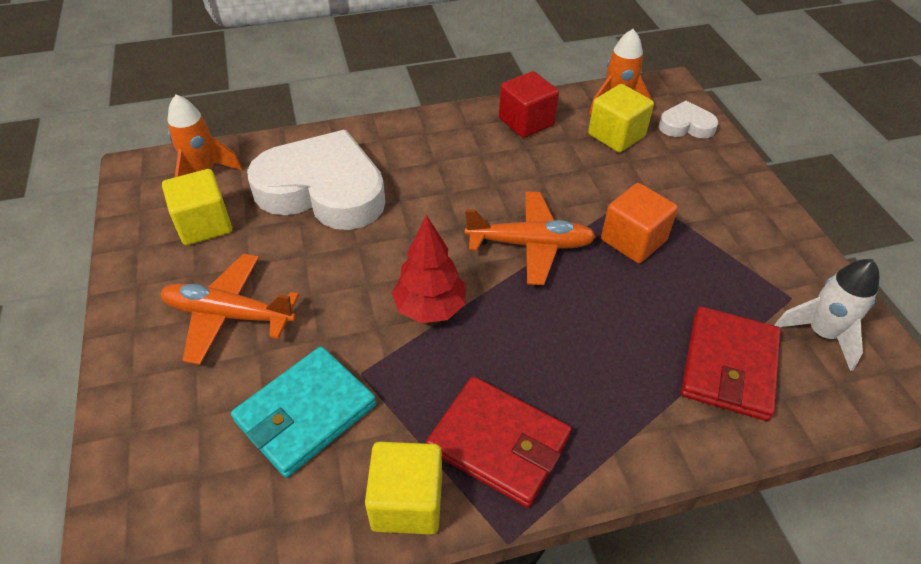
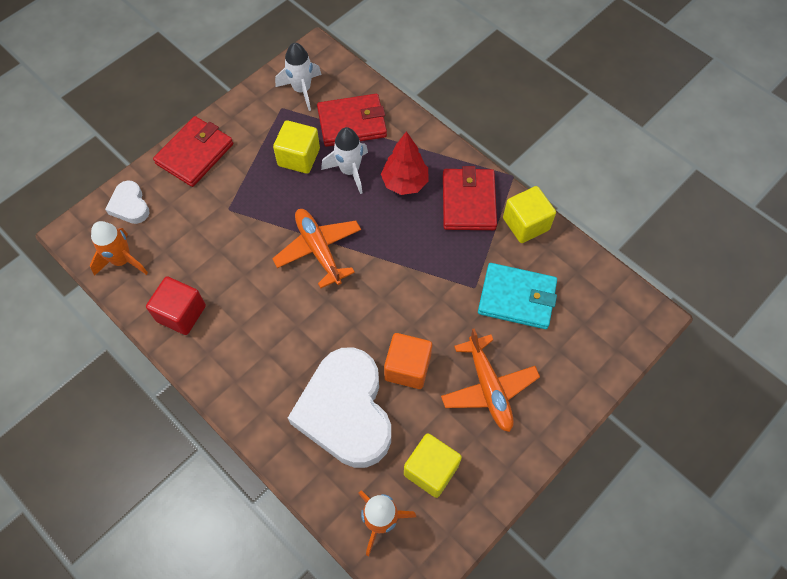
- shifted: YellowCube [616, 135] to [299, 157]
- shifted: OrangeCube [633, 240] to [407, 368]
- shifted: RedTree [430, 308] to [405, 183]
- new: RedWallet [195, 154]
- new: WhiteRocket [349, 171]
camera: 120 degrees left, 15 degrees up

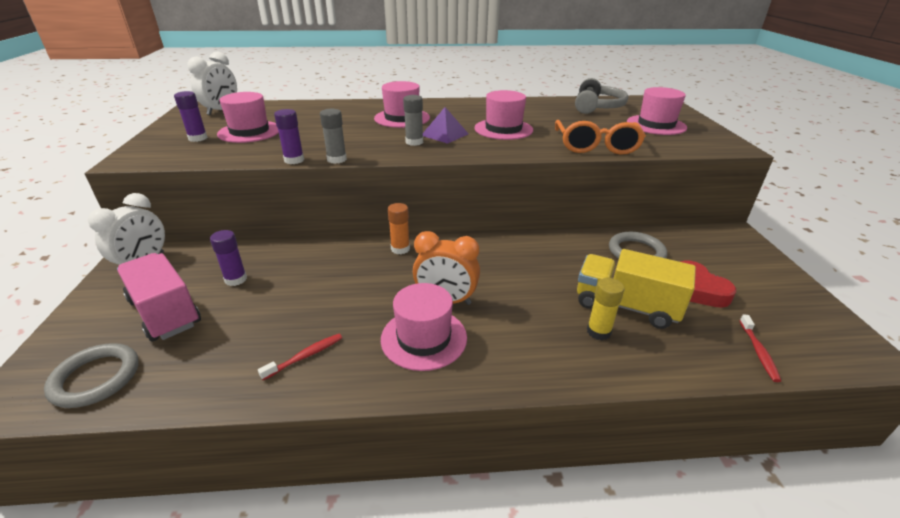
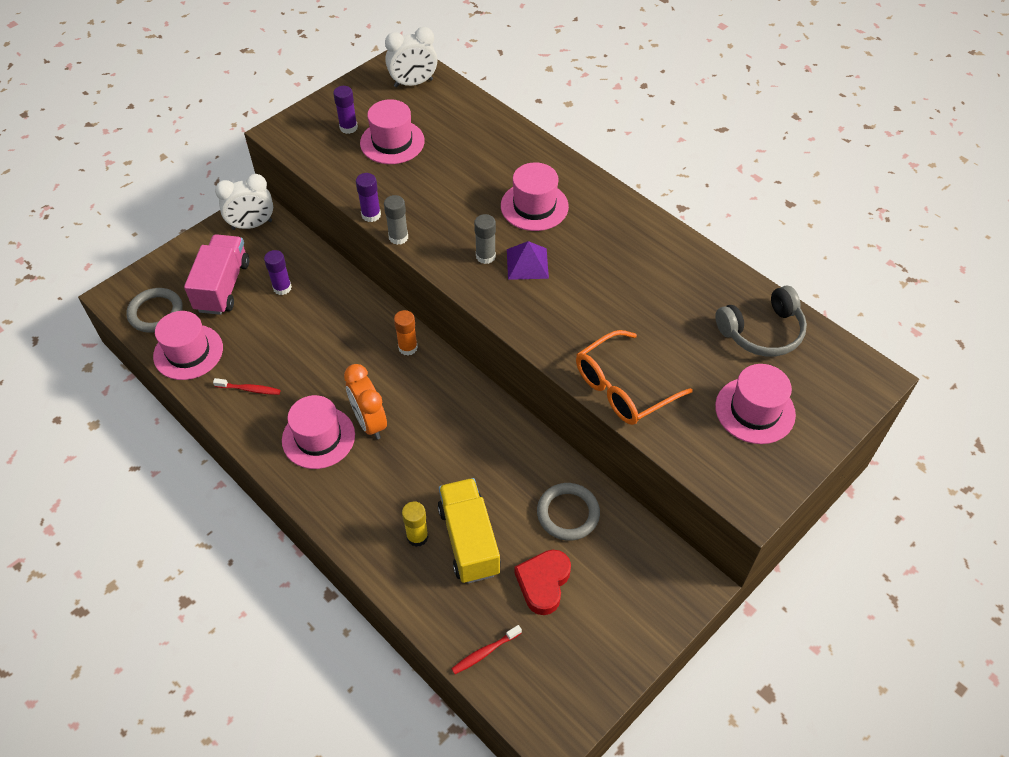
- shifted: PinkHat [503, 129] to [188, 352]
camera: 50 degrees right, 20 degrees up

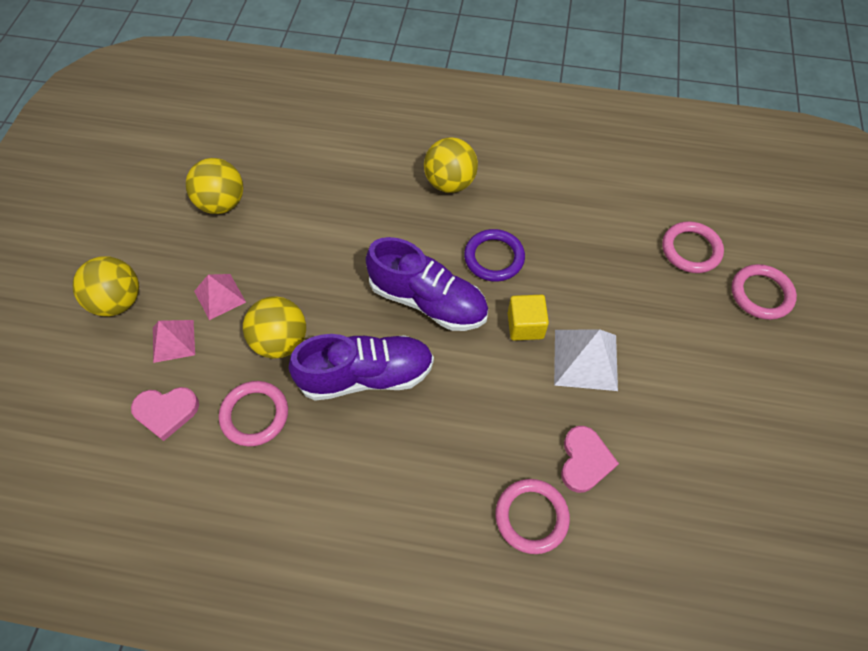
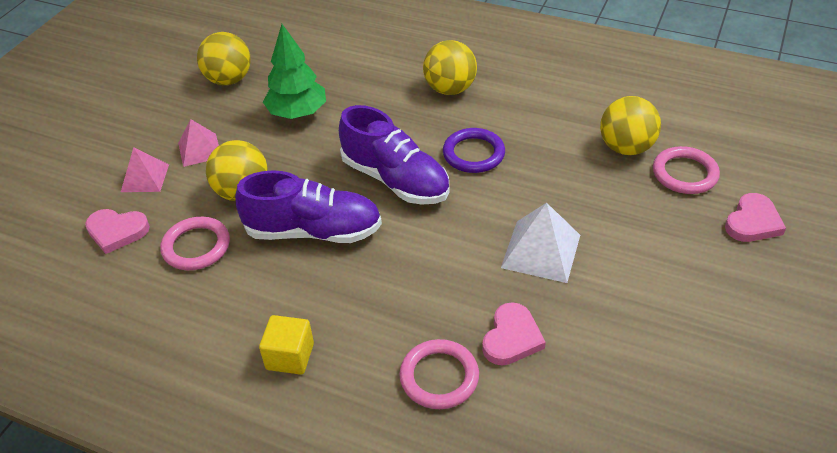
- shifted: YellowBall [118, 301] to [626, 147]
- swapped: PinkRing [761, 294] to PinkHeart [752, 222]
- shifted: YellowCube [525, 325] to [290, 356]
- new: GreenTree [297, 113]
camera: 15 degrees right, 15 degrees down

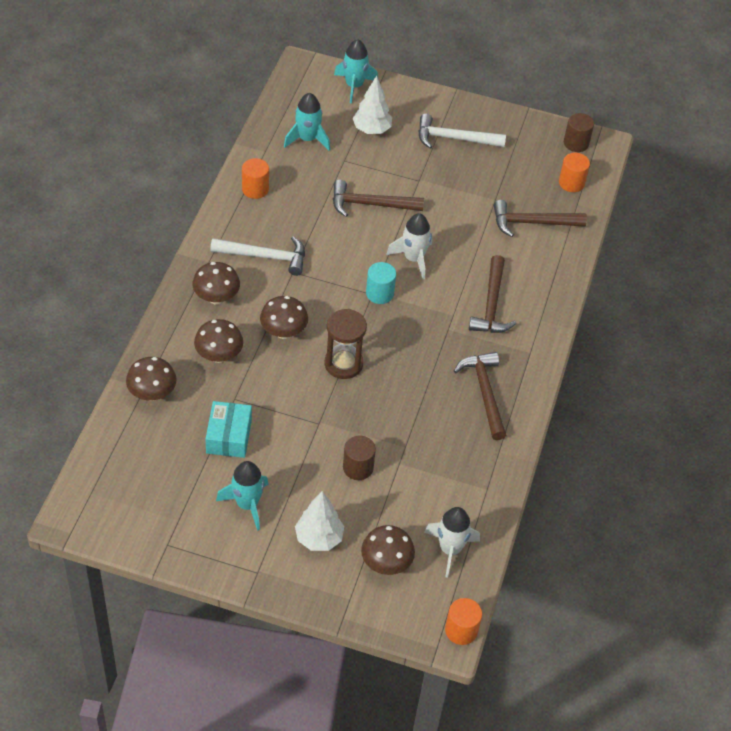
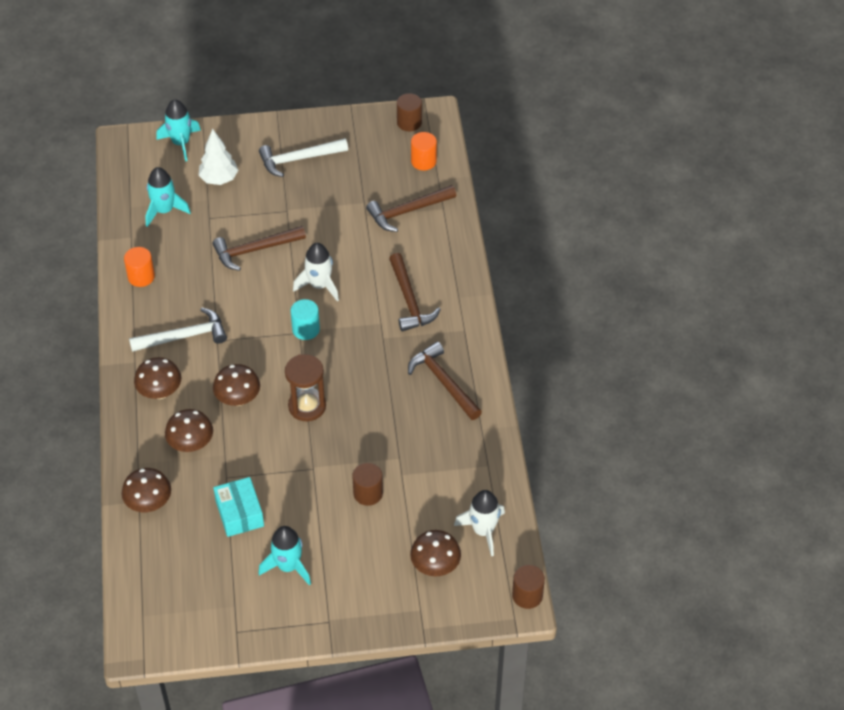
- gone: WhiteTree [319, 538]
- repainted: OrangeCylinder [461, 630] to BrownCylinder [527, 595]
camera: 20 degrees left, 0 degrees up

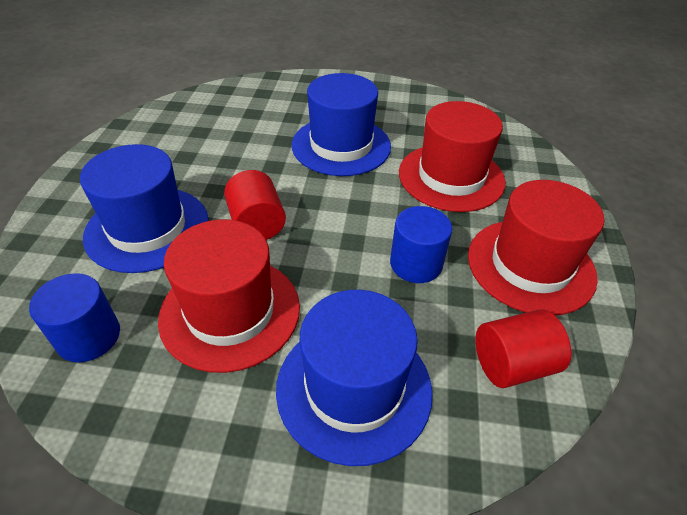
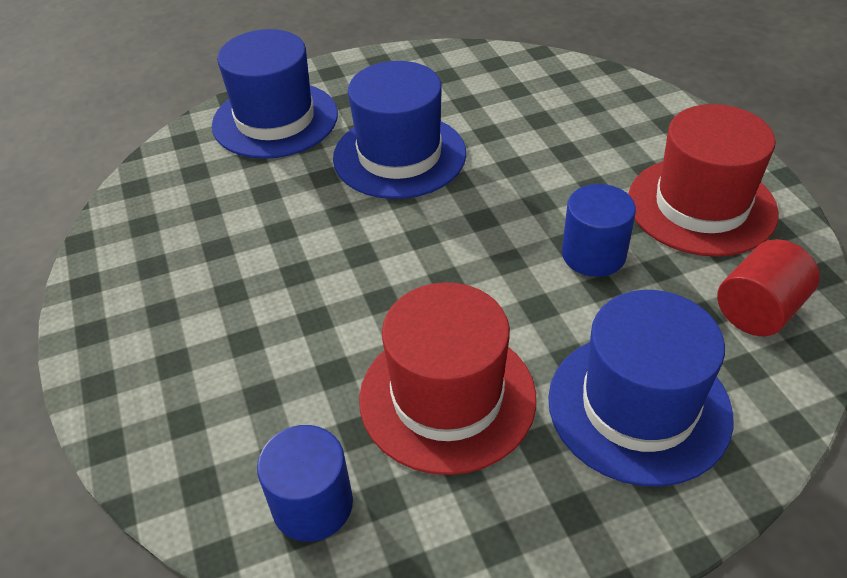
- gone: RedHat [451, 177]
- shifted: BlueHat [147, 228] to [275, 120]
- gone: RedCylinder [257, 224]
camera: 25 degrees left, 0 degrees up

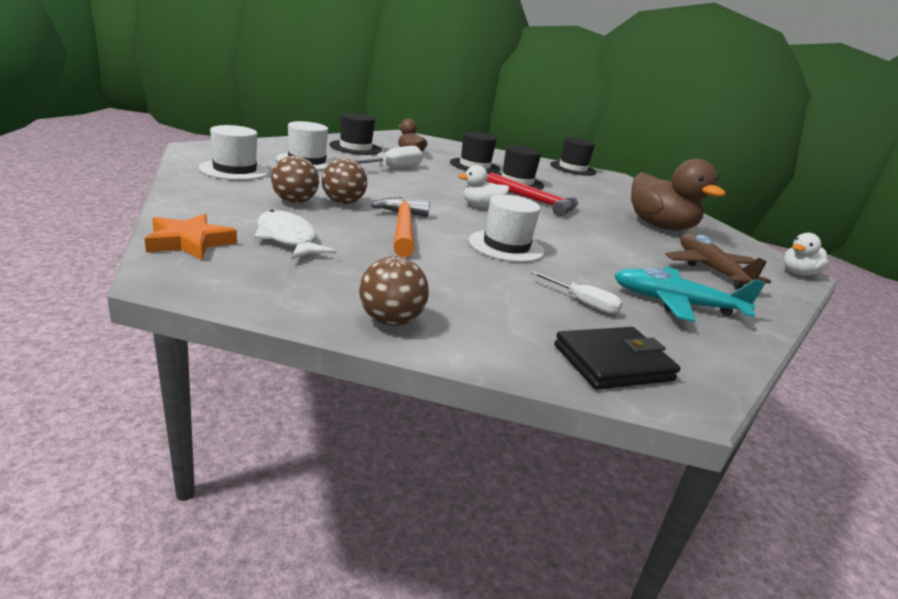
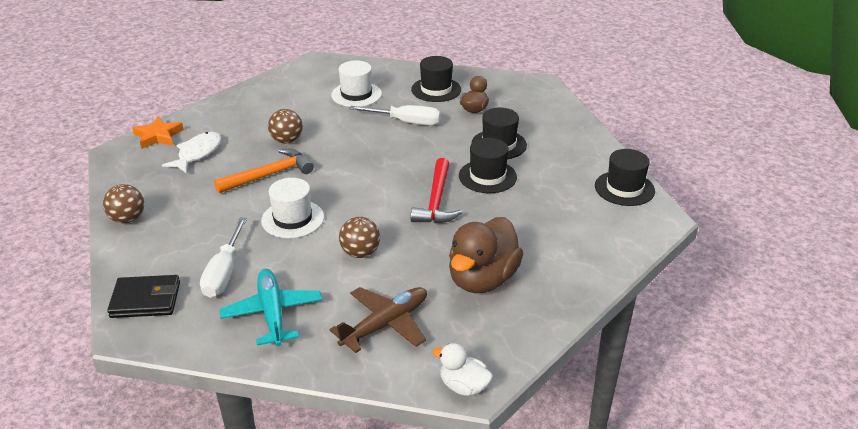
- gone: WhiteHat [235, 170]
- shifted: BrownBall [294, 202] to [360, 253]
- gone: WhiteDuck [481, 206]
- scaled: WhiteScrewdriver [584, 303] = [224, 273] x1.64
- rotated: BlackWallet [613, 363] = [146, 300] 45 degrees counterclockwise
camera: 65 degrees right, 10 degrees up

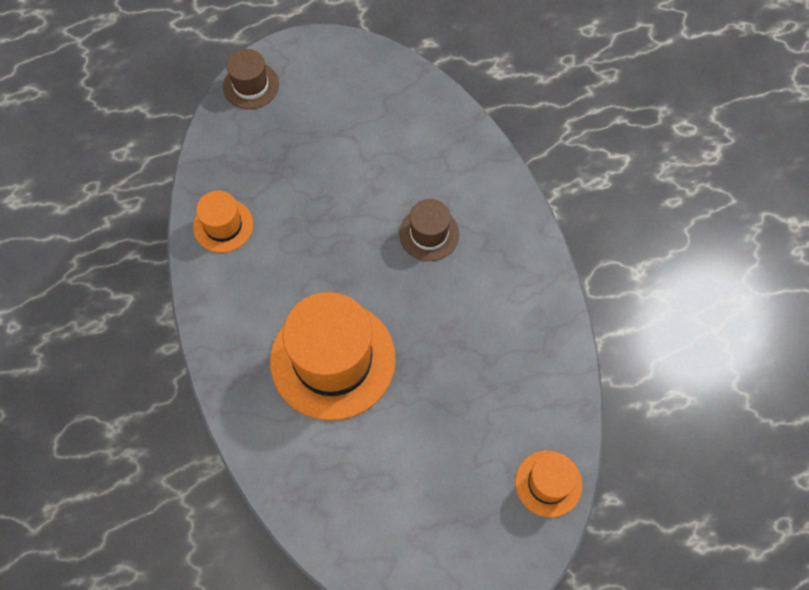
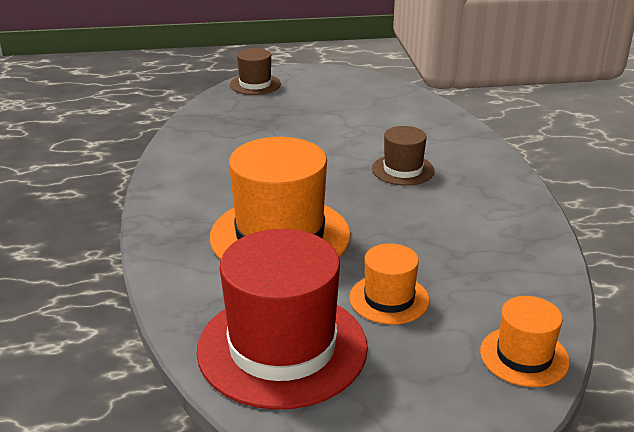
- shifted: OrangeHat [223, 225] to [389, 299]
- new: RedHat [282, 348]
camera: 10 degrees right, 35 degrees down

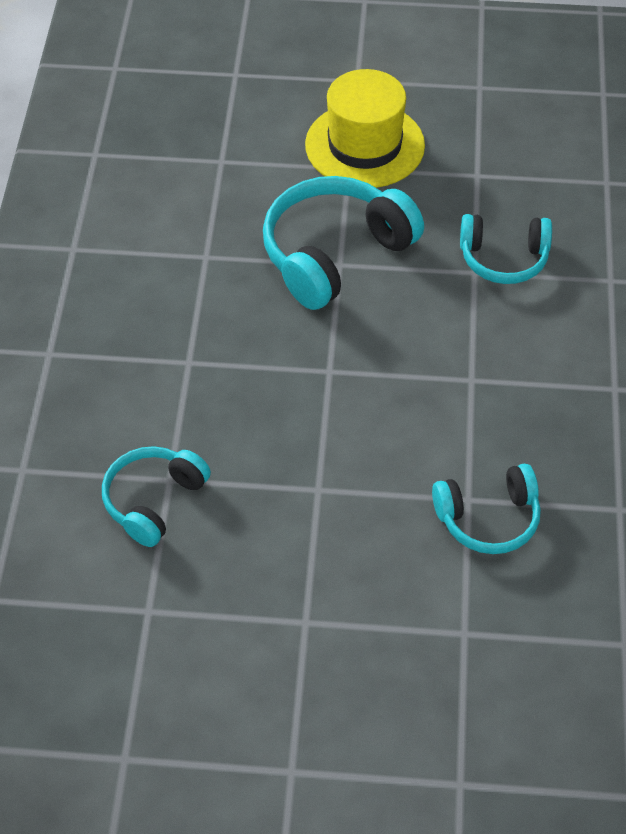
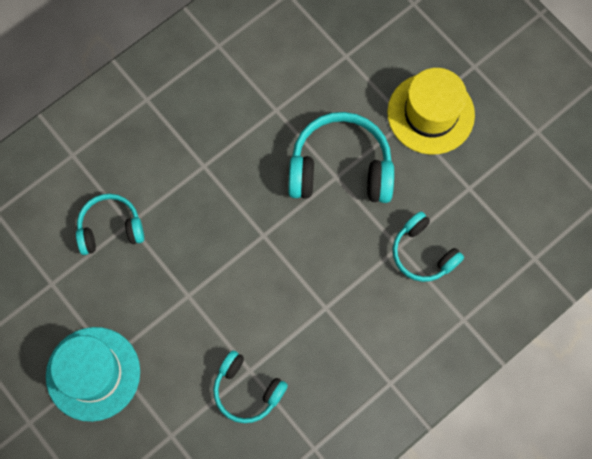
- new: TurquoiseHat [93, 373]
camera: 45 degrees right, 20 degrees up

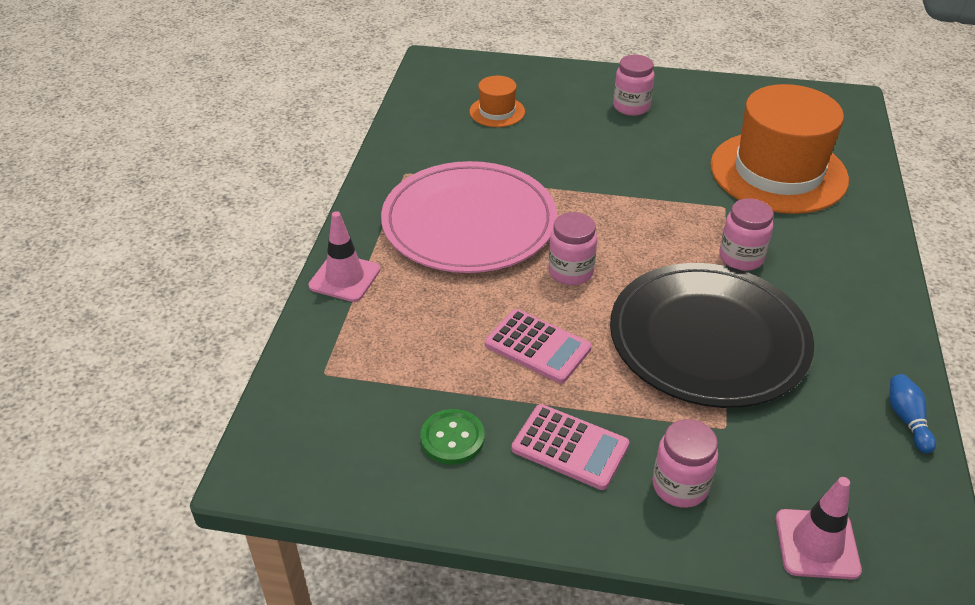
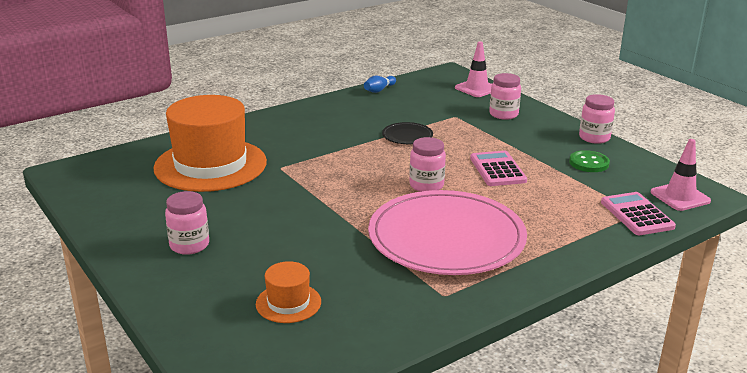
- shifted: PinkJar [741, 258] to [594, 138]
- shifted: PinkTrafficCone [345, 278] to [680, 197]
- scaled: BlackPlate [708, 339] = [407, 136] x0.41
- shifted: PinkCalculator [570, 447] to [637, 215]
camera: 135 degrees left, 15 degrees down

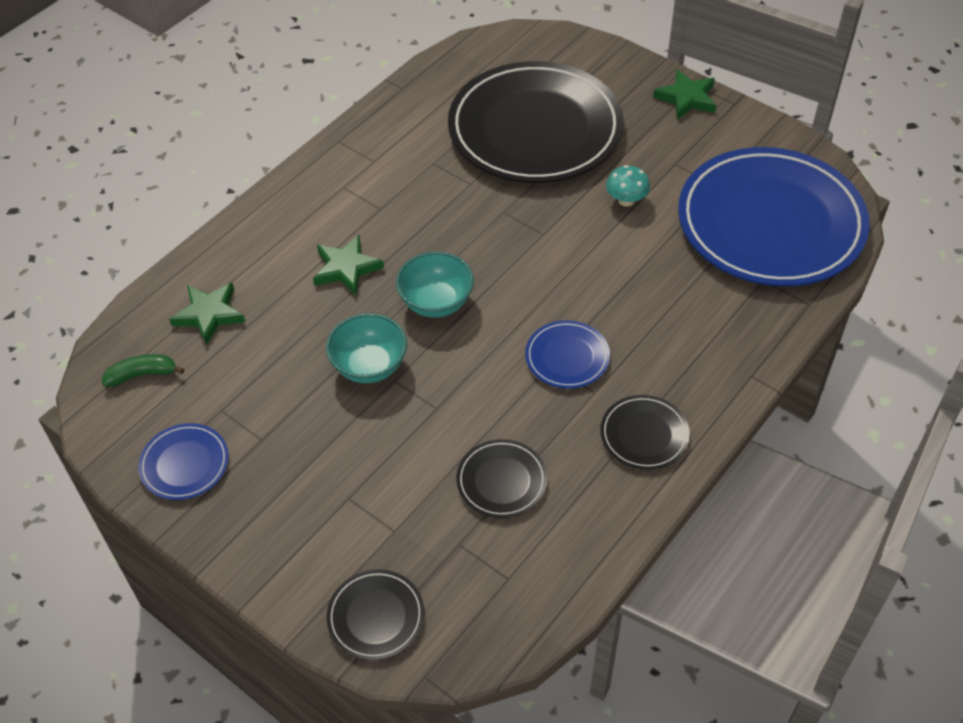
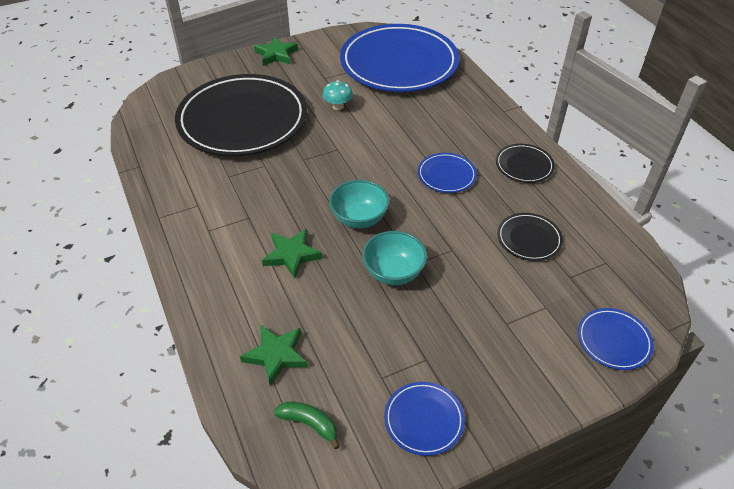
- rotated: GreenBanana [142, 374] = [309, 424] 105 degrees clockwise
- repainted: BlackPlate [376, 617] to BluePlate [613, 341]
camera: 65 degrees left, 5 degrees down

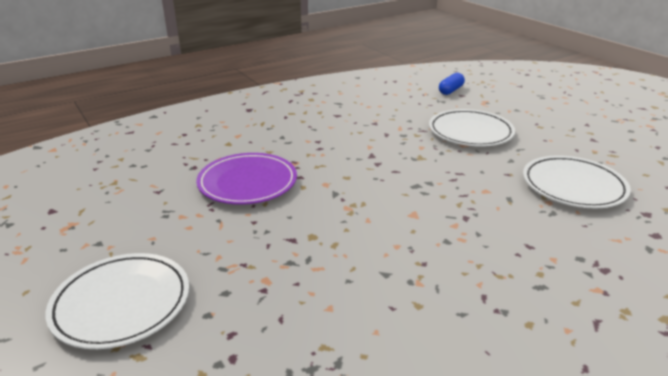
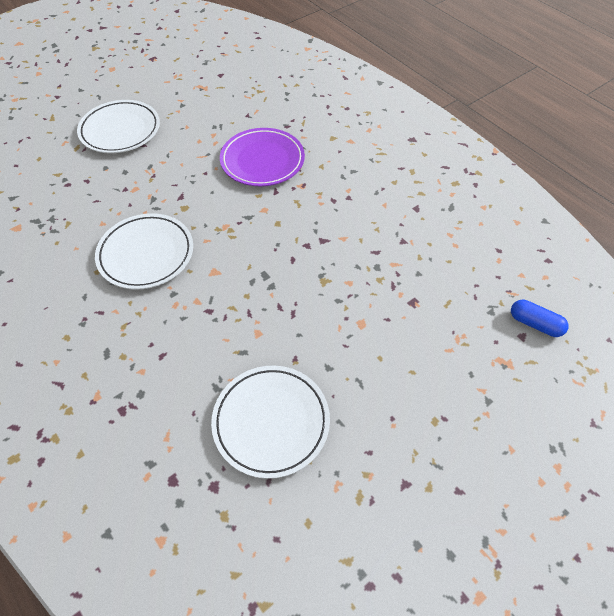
- shifted: WhitePlate [470, 132] to [146, 254]
camera: 85 degrees right, 25 degrees up

